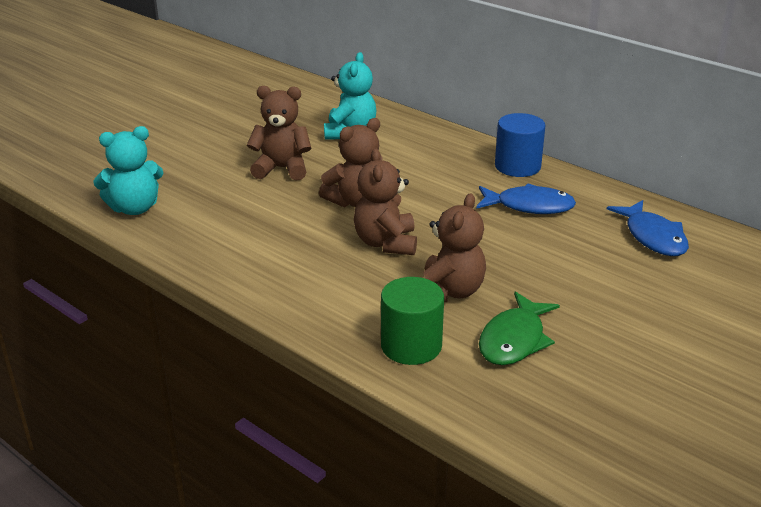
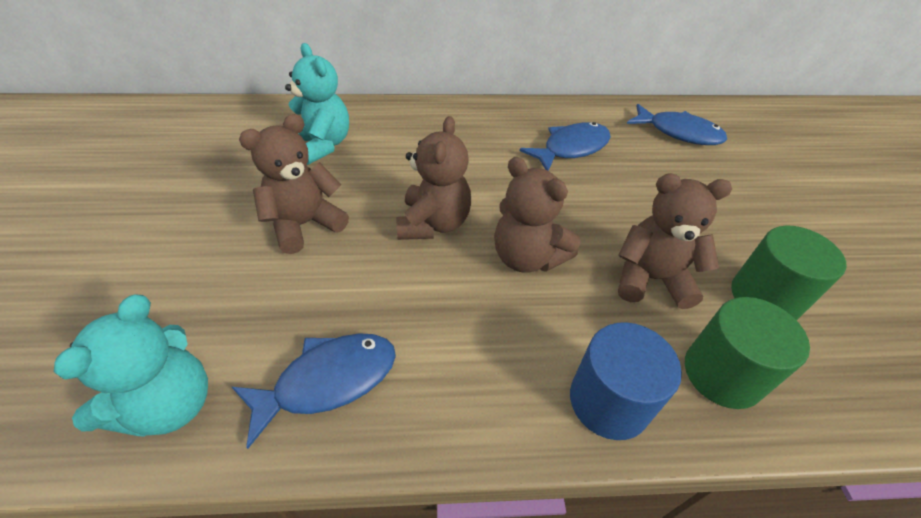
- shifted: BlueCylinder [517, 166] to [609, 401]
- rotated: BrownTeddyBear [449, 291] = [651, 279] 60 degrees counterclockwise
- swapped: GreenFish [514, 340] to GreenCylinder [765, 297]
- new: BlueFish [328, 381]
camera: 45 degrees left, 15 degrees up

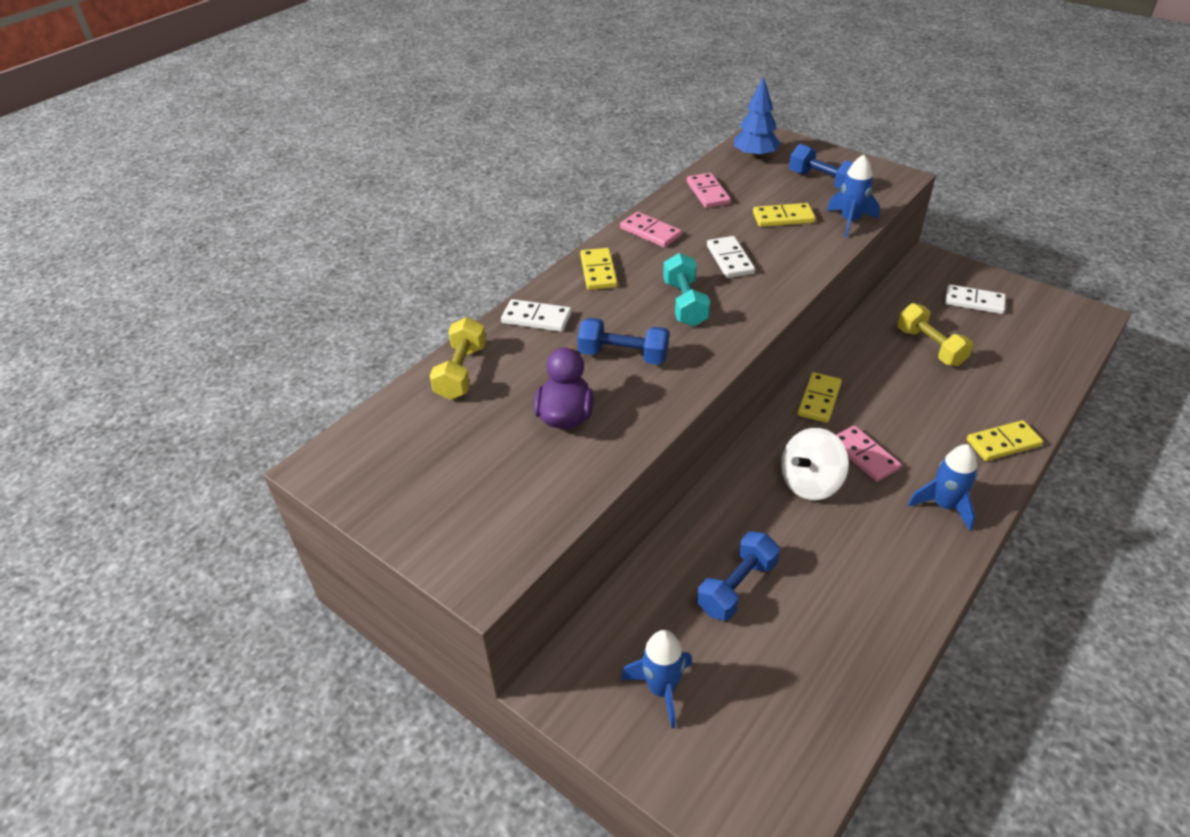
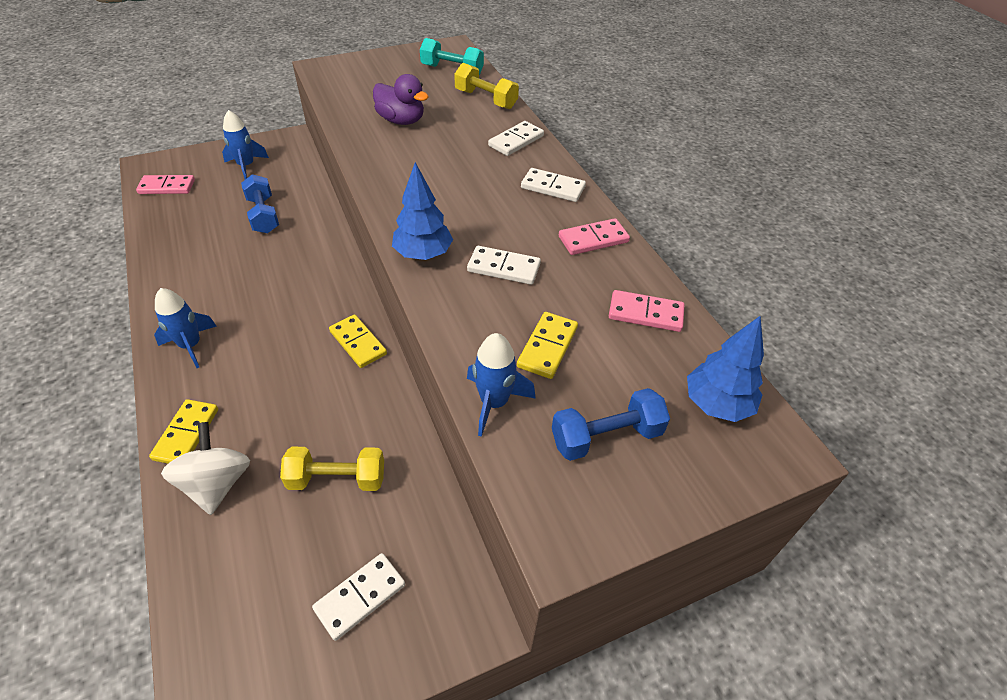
- repainted: YellowDomino [598, 271] to WhiteDomino [553, 187]
- shifted: TurquoiseDumbbell [685, 303] to [452, 70]
- gone: BlueDumbbell [623, 355]
- shifted: PinkDomino [864, 455] to [167, 187]
- shifted: WhiteSpinningTop [810, 483] to [217, 483]
- new: BlueTree [423, 254]
camera: 115 degrees right, 5 degrees up

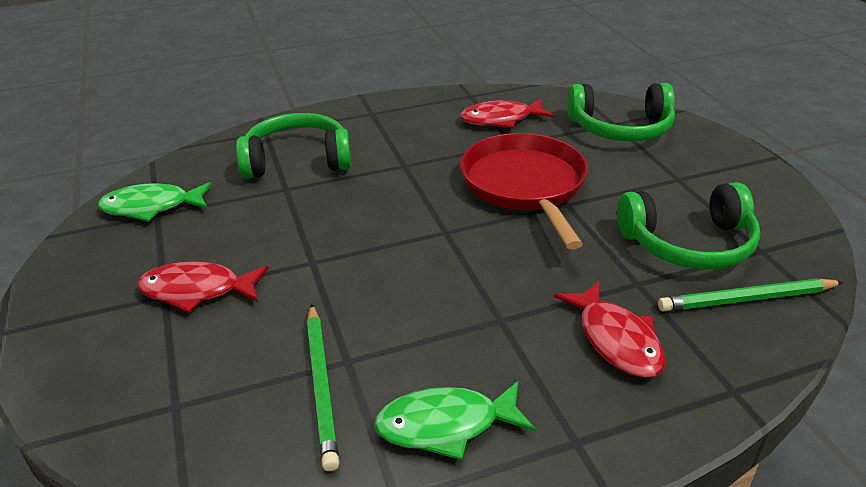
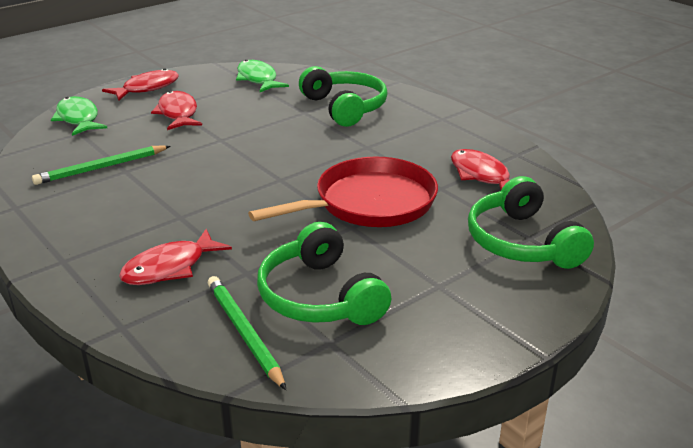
- shifted: GreenFish [446, 425] to [78, 119]
- new: RedFish [147, 88]
camera: 70 degrees right, 5 degrees down

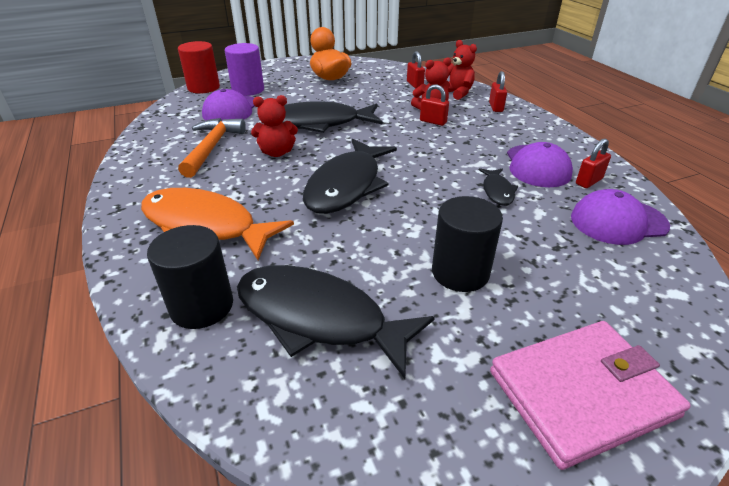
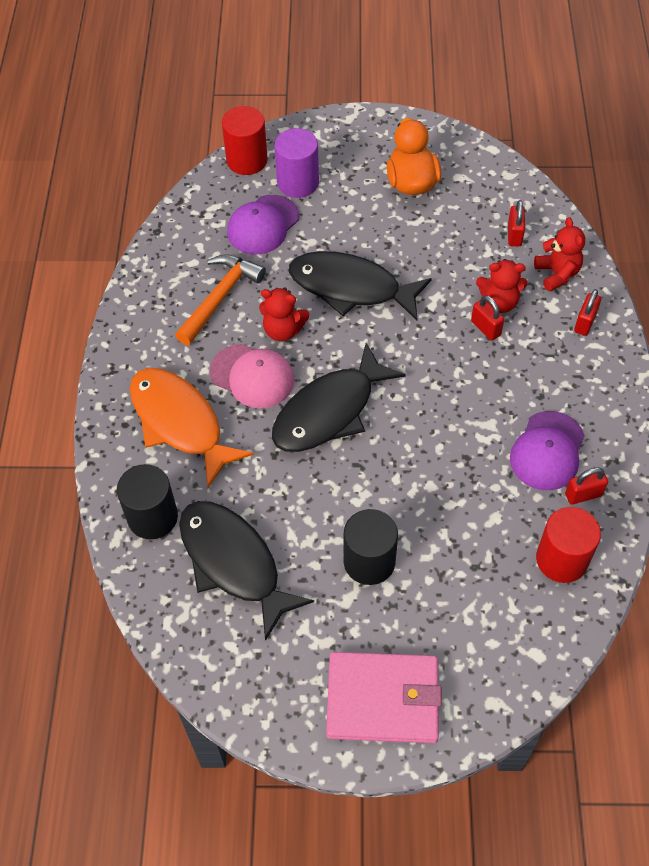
- gone: BlackFish [497, 191]
- swapped: PurpleCap [618, 221] to RedCylinder [561, 559]
- new: PinkCap [252, 376]
camera: 25 degrees right, 20 degrees up

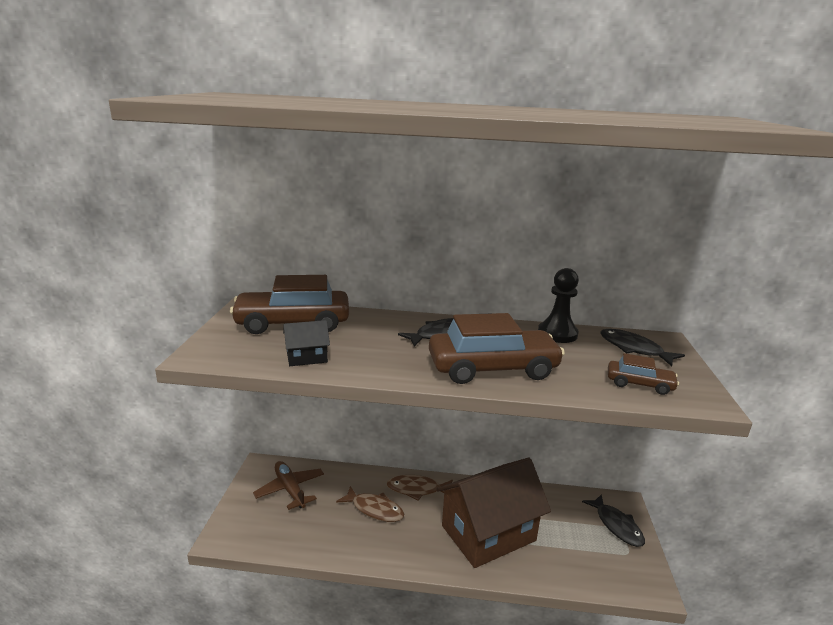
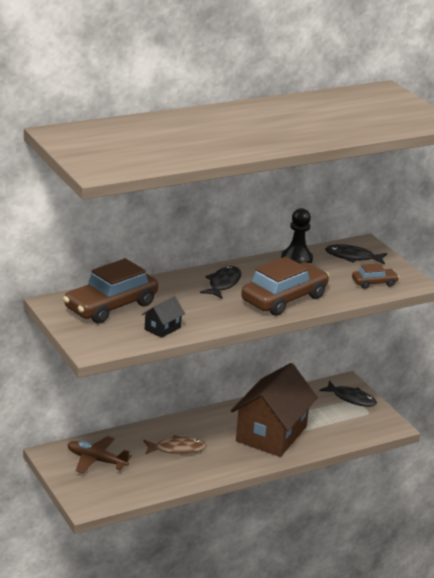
- gone: BrownFish [417, 489]
camera: 35 degrees left, 5 degrees up

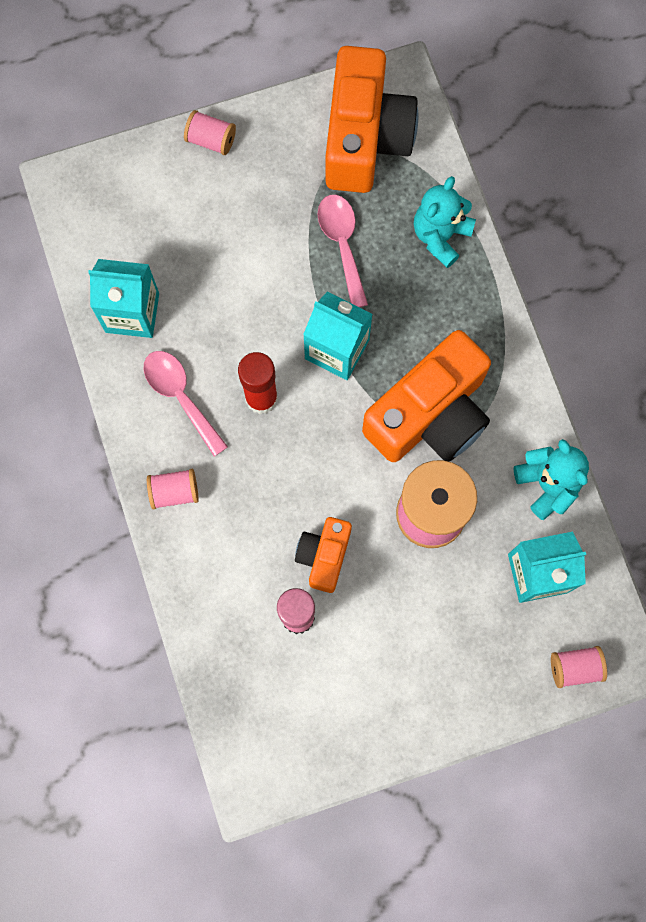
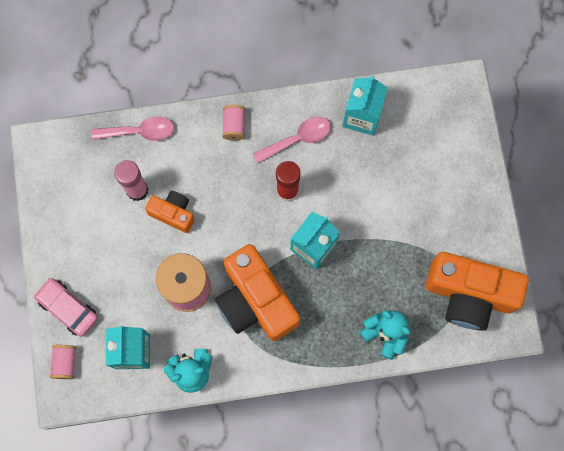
- gone: PinkSpool [211, 140]
- shifted: PinkSpoon [342, 245] to [139, 132]
- new: PinkCar [68, 308]
camera: 100 degrees right, 0 degrees up

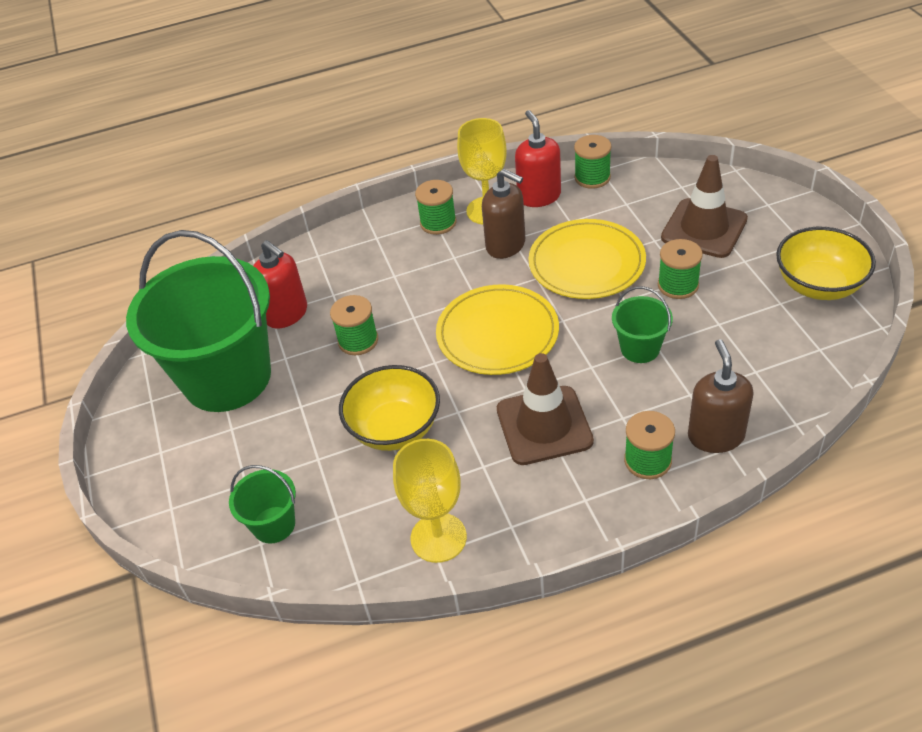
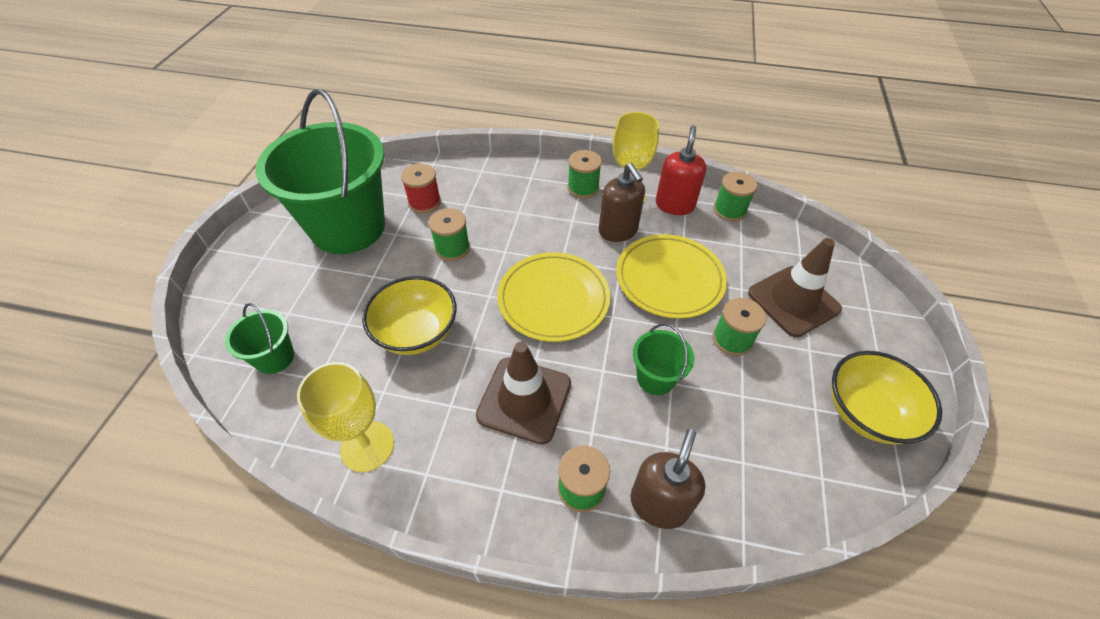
- swapped: RedSoapDispenser [286, 314] to RedSpool [424, 202]
camera: 25 degrees right, 5 degrees up

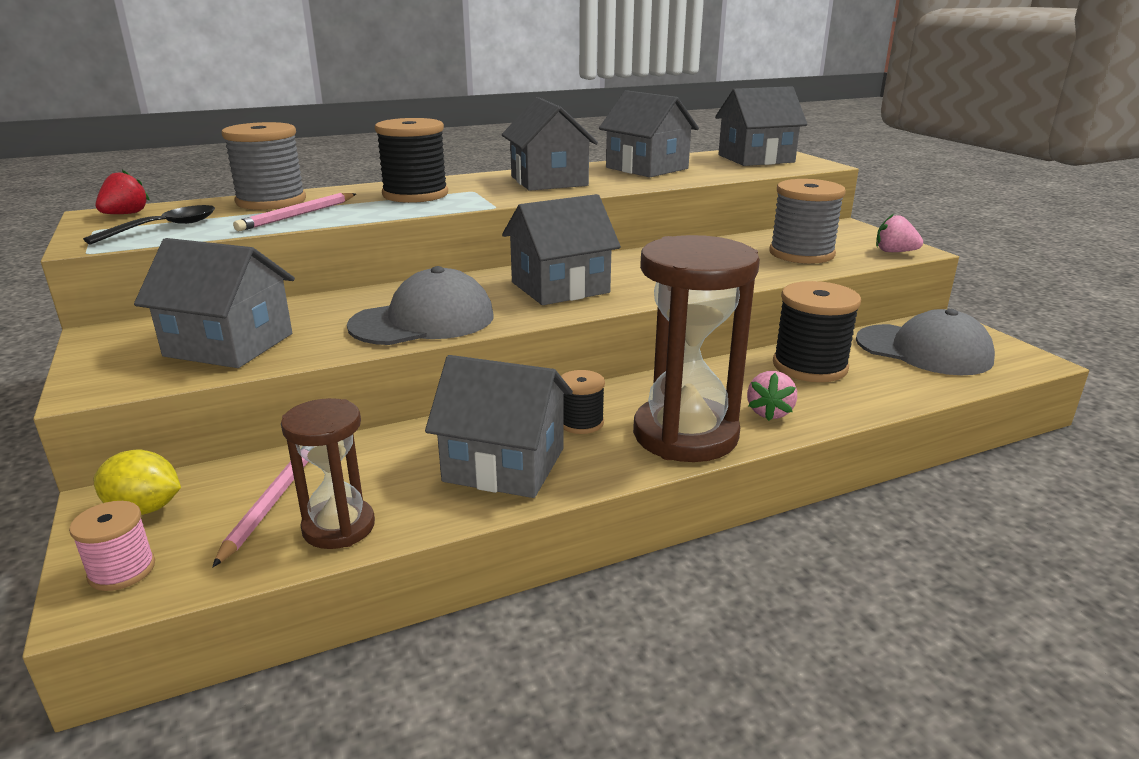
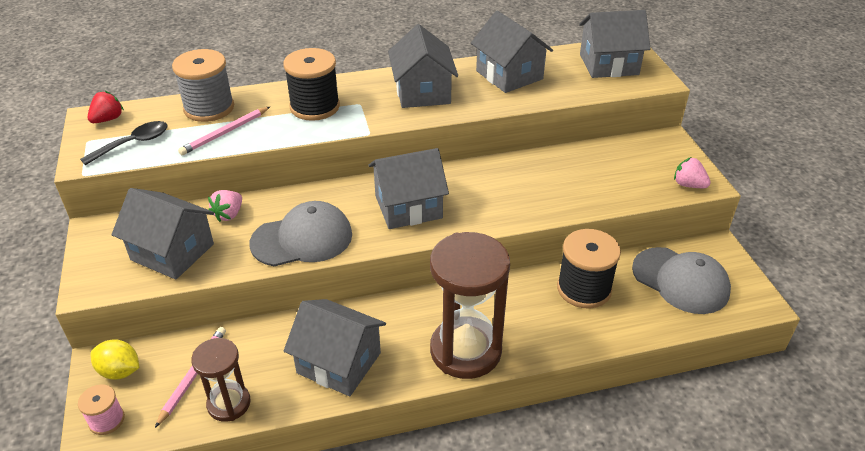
- gone: GreySpool [801, 254]
- gone: BlackSpool [581, 422]
- shifted: PinkStrawberry [769, 412] to [229, 214]
camera: 10 degrees right, 15 degrees up

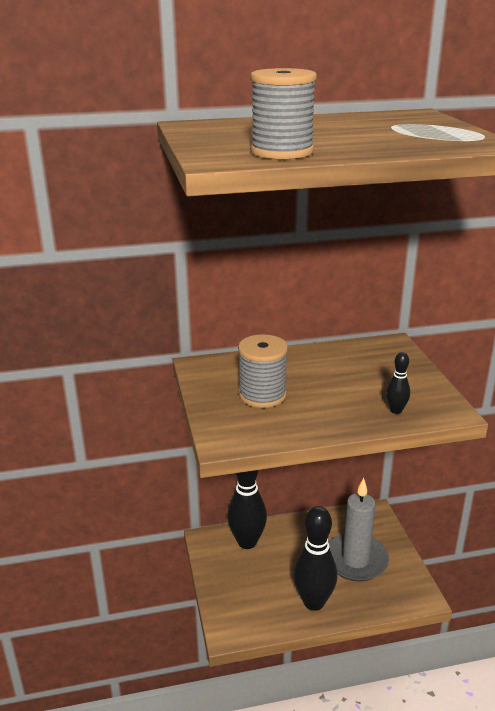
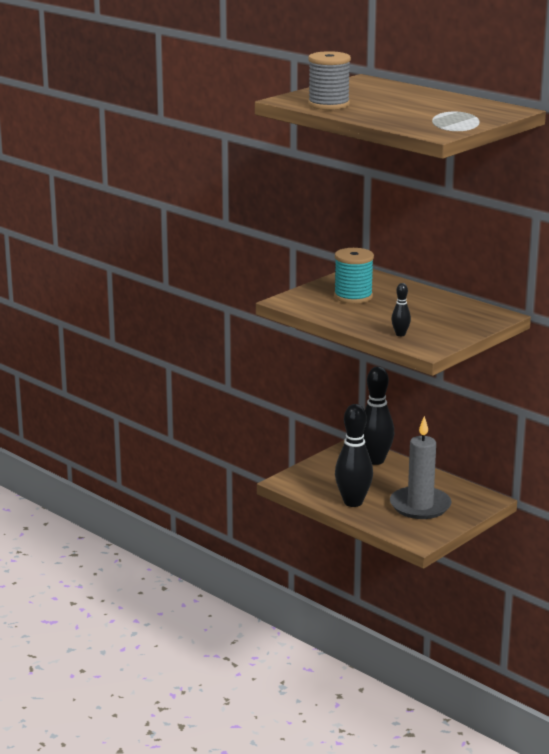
- repainted: GreySpool [262, 395] to TurquoiseSpool [353, 297]
camera: 55 degrees right, 5 degrees down

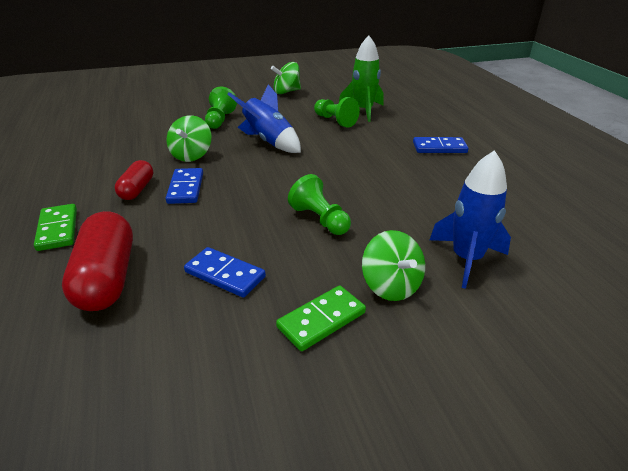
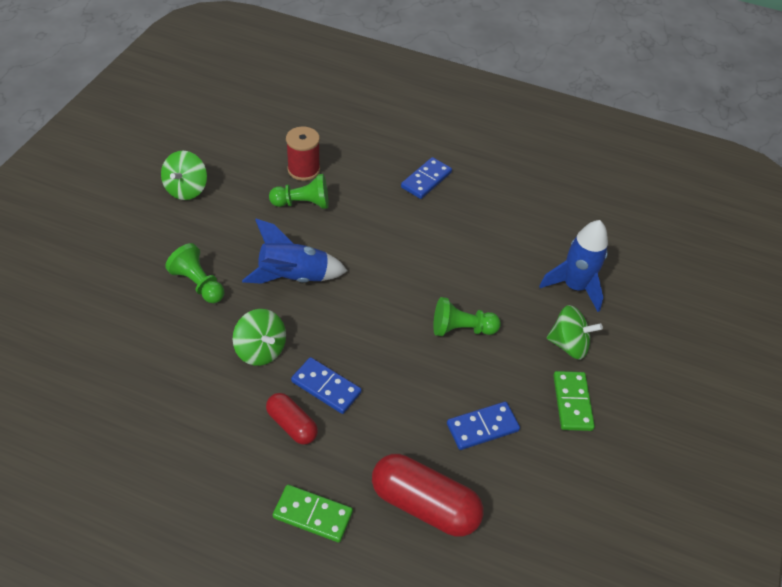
- swapped: GreenRocket [363, 111] to RedSpool [303, 170]
camera: 55 degrees left, 15 degrees up

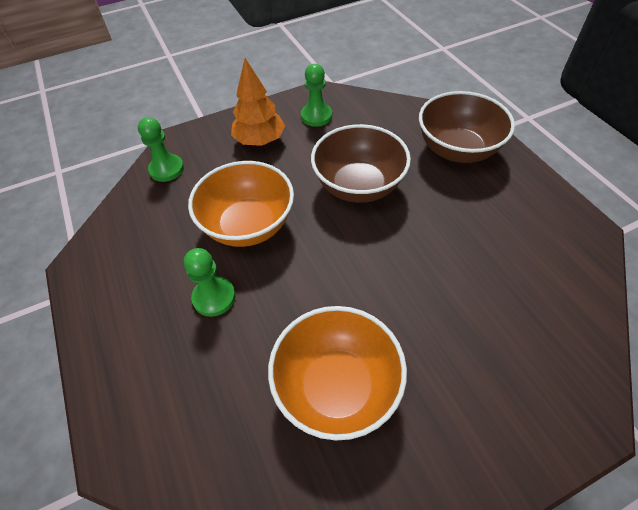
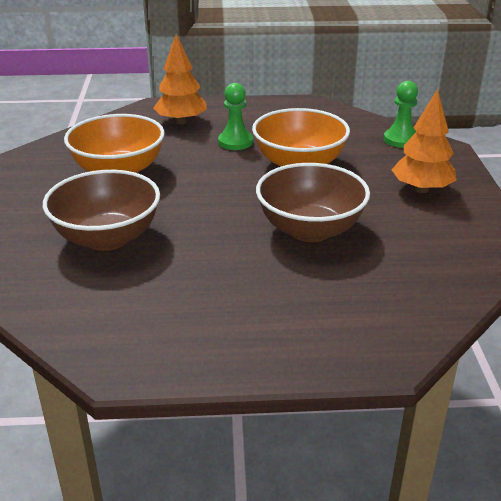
- gone: GreenPawn [316, 116]
- shifted: BrownBowl [457, 150] to [107, 238]
- new: OrangeTree [181, 122]
camera: 110 degrees right, 20 degrees down

